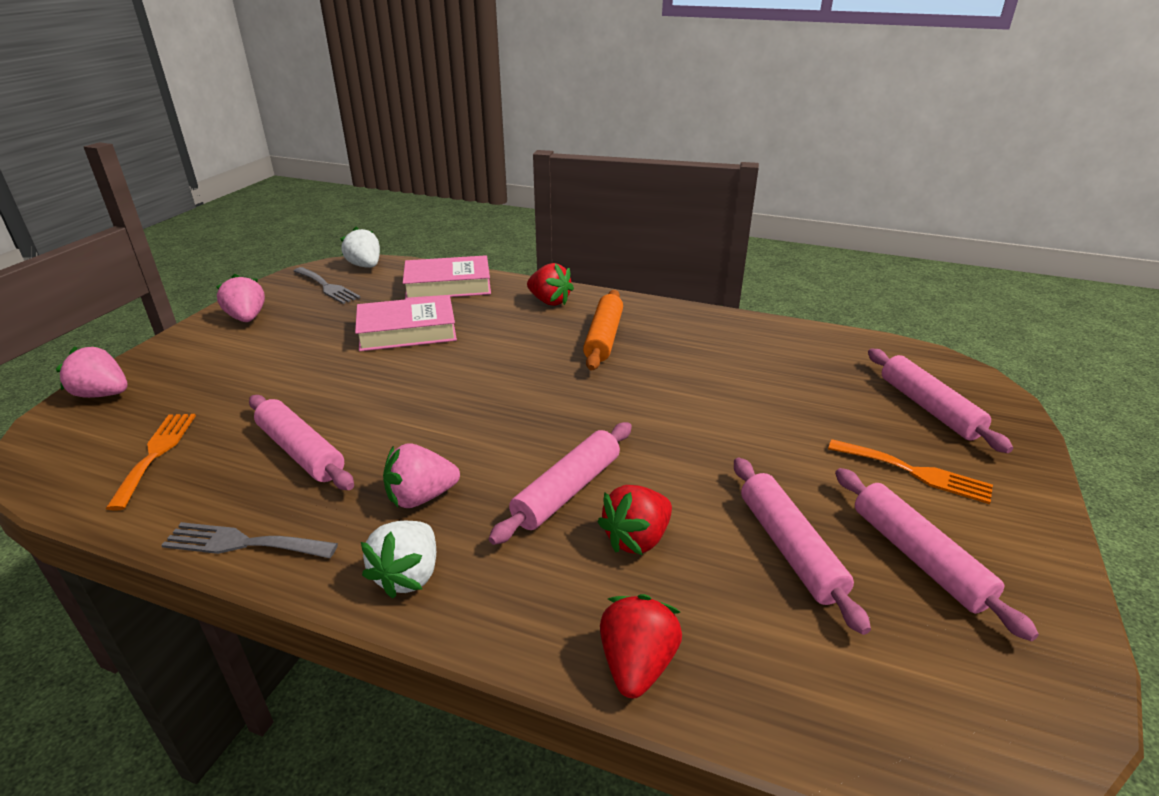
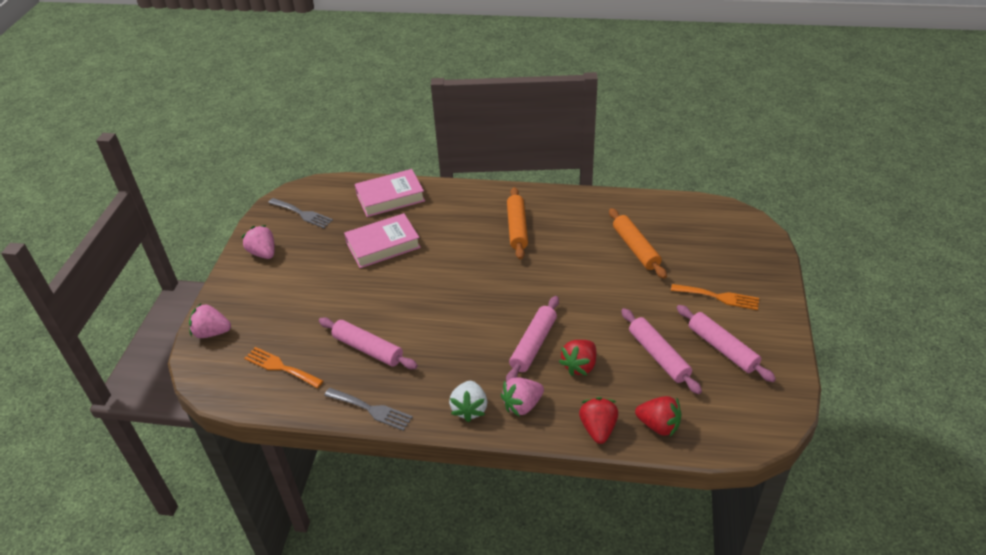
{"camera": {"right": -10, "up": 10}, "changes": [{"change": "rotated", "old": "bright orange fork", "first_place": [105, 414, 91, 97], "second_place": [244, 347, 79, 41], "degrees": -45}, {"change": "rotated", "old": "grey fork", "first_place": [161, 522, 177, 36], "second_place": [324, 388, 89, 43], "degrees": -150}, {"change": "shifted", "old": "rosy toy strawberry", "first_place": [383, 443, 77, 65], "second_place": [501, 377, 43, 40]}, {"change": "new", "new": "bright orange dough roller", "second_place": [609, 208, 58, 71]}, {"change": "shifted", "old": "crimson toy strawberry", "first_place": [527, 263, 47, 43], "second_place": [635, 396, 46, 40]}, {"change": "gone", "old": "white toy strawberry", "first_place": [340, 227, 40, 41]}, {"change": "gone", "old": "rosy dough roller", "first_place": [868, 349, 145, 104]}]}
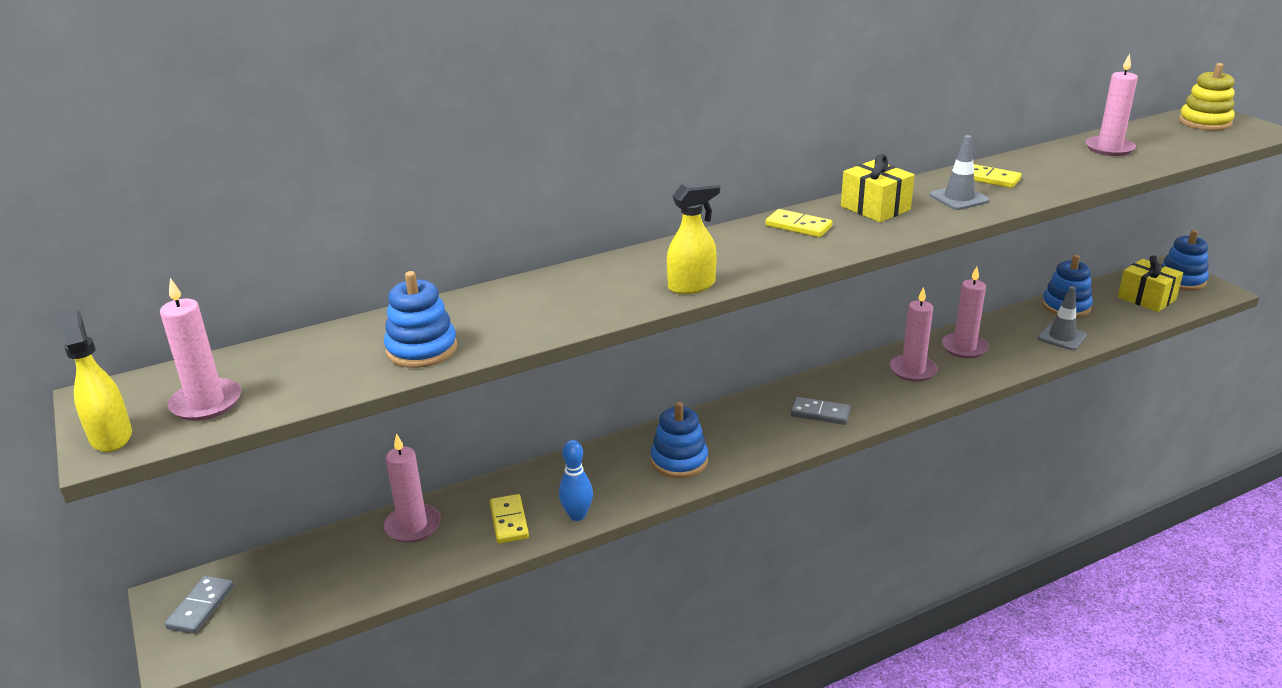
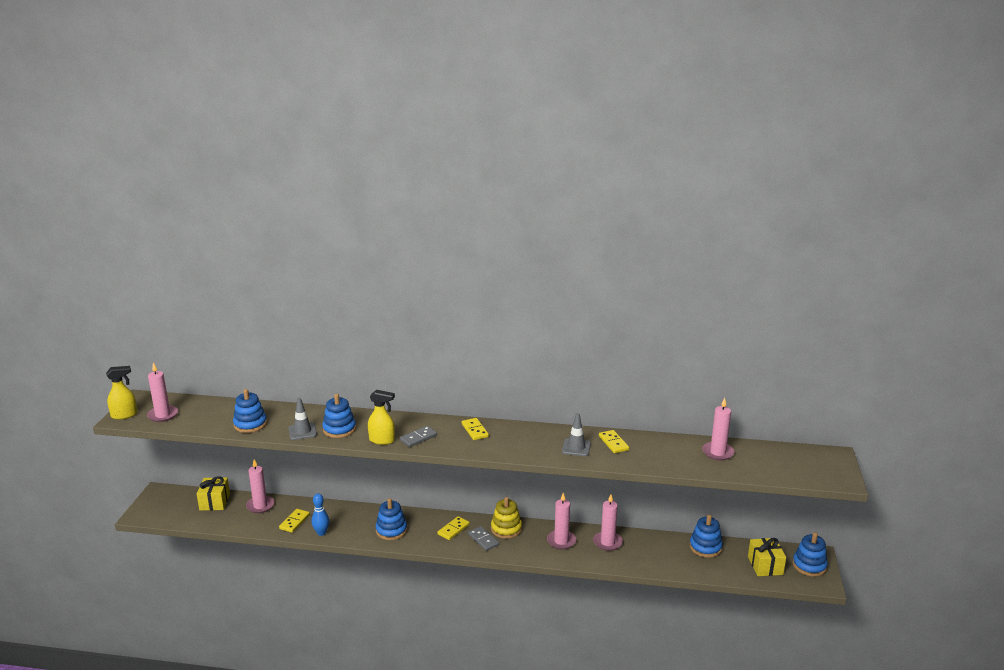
{"camera": {"right": 35, "up": -5}, "changes": [{"change": "rotated", "old": "golden sprayer", "first_place": [60, 310, 72, 142], "second_place": [106, 366, 31, 54], "degrees": 60}, {"change": "shifted", "old": "golden wrapped gift", "first_place": [841, 154, 74, 68], "second_place": [197, 477, 33, 33]}, {"change": "shifted", "old": "grey traffic cone", "first_place": [1038, 286, 49, 64], "second_place": [289, 398, 28, 42]}, {"change": "new", "new": "blue stacking rings", "second_place": [322, 394, 34, 44]}, {"change": "shifted", "old": "grey domino", "first_place": [165, 576, 69, 58], "second_place": [400, 426, 37, 21]}, {"change": "new", "new": "golden domino", "second_place": [437, 516, 33, 24]}, {"change": "shifted", "old": "golden stacking rings", "first_place": [1179, 63, 56, 68], "second_place": [491, 497, 31, 42]}]}
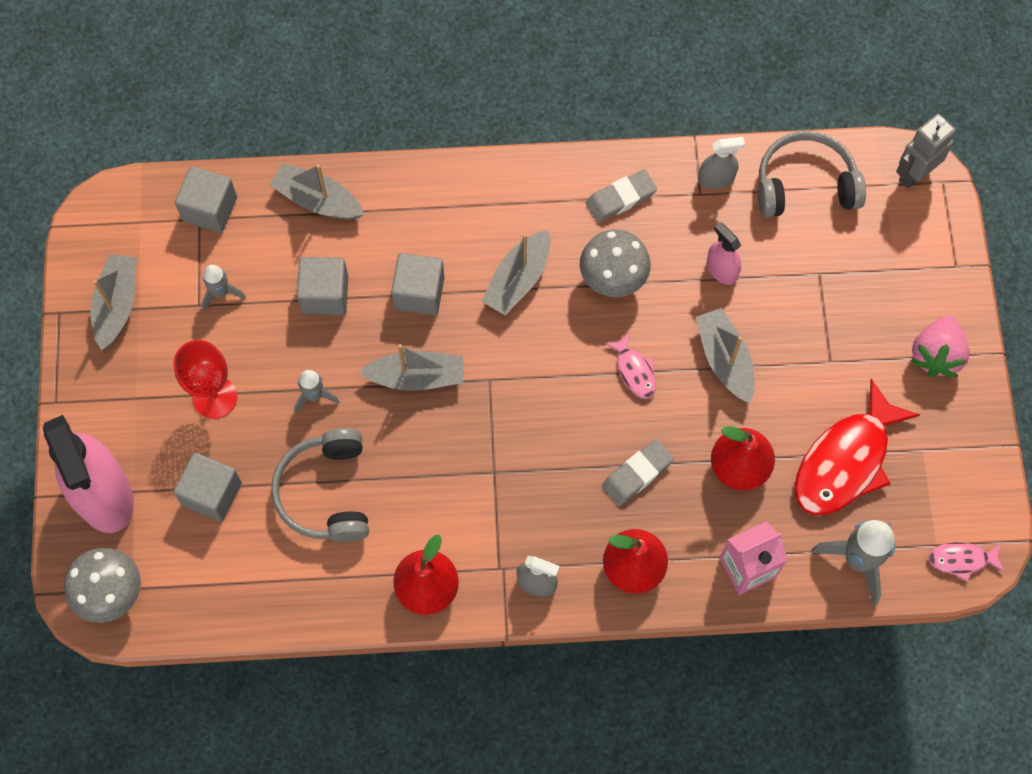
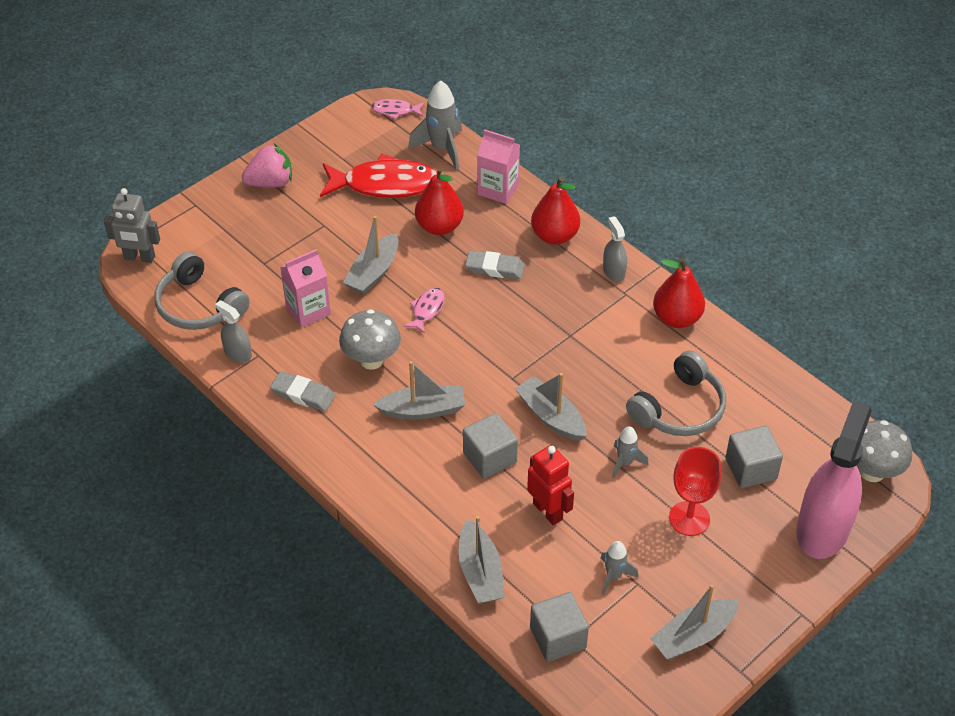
{"camera": {"right": -130, "up": -20}, "changes": [{"change": "swapped", "old": "rosy sprayer", "new": "rosy juice carton", "first_place": [707, 222, 34, 63], "second_place": [280, 249, 51, 79]}, {"change": "rotated", "old": "rosy fish", "first_place": [928, 542, 77, 39], "second_place": [371, 99, 54, 21], "degrees": 135}, {"change": "swapped", "old": "grey block", "new": "crimson robot", "first_place": [297, 257, 51, 58], "second_place": [527, 445, 47, 80]}]}
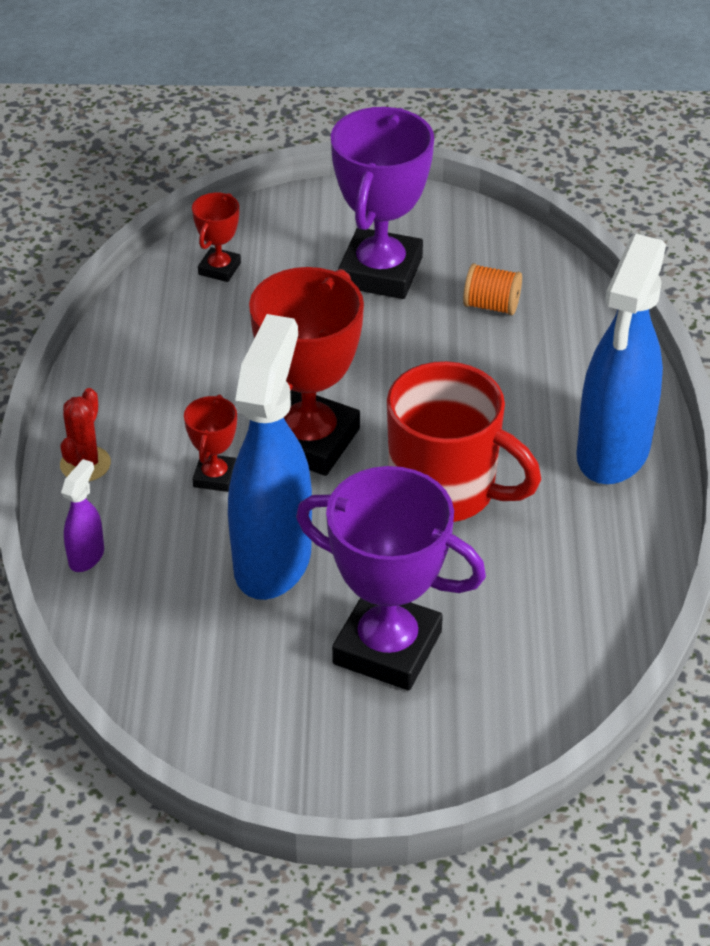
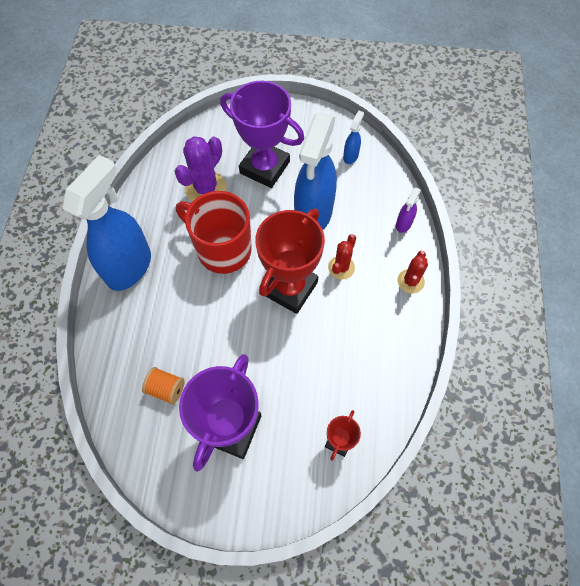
{"camera": {"right": -175, "up": 20}, "changes": [{"change": "new", "new": "purple saguaro cactus", "second_place": [174, 136, 52, 66]}, {"change": "swapped", "old": "crimson trophy", "new": "crimson saguaro cactus", "first_place": [184, 394, 53, 98], "second_place": [328, 234, 28, 46]}, {"change": "new", "new": "blue sprayer", "second_place": [343, 110, 21, 54]}]}
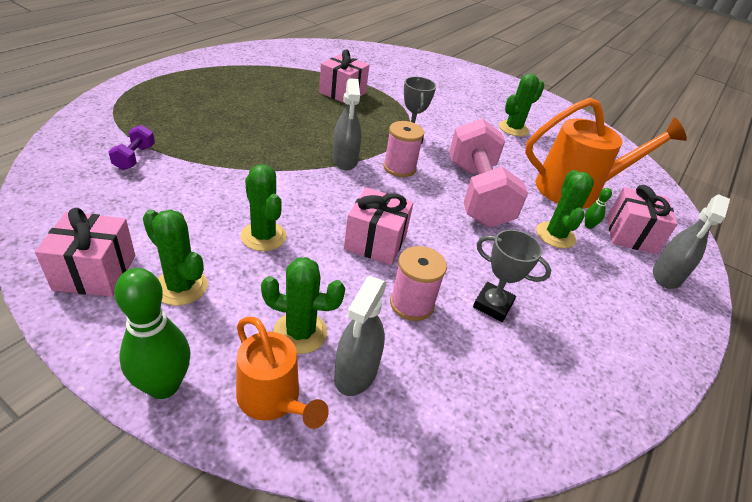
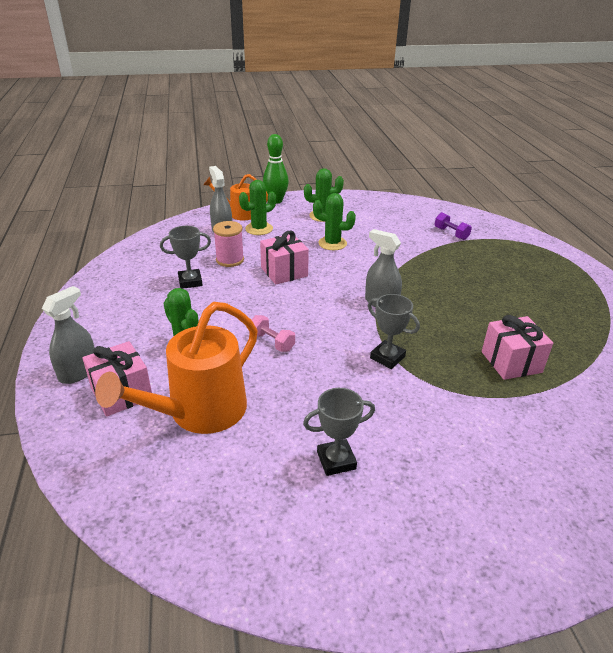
{"camera": {"right": 140, "up": -5}, "changes": [{"change": "rotated", "old": "grey sprayer", "first_place": [653, 194, 77, 95], "second_place": [42, 286, 53, 98], "degrees": 45}, {"change": "scaled", "old": "rosy dumbbell", "first_place": [449, 118, 79, 110], "second_place": [249, 315, 46, 37], "factor": 0.42}, {"change": "swapped", "old": "emerald saguaro cactus", "new": "grey trophy", "first_place": [499, 74, 45, 62], "second_place": [303, 388, 72, 88]}, {"change": "gone", "old": "rosy wrapped gift", "first_place": [35, 208, 100, 89]}, {"change": "gone", "old": "rosy bobbin", "first_place": [383, 121, 41, 56]}, {"change": "gone", "old": "emerald tenpin", "first_place": [585, 188, 27, 41]}]}
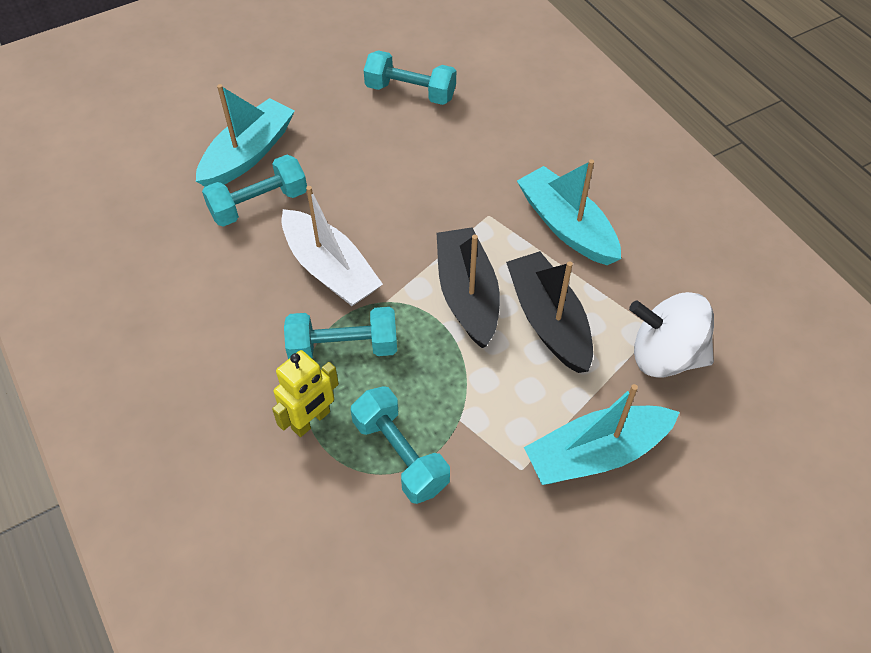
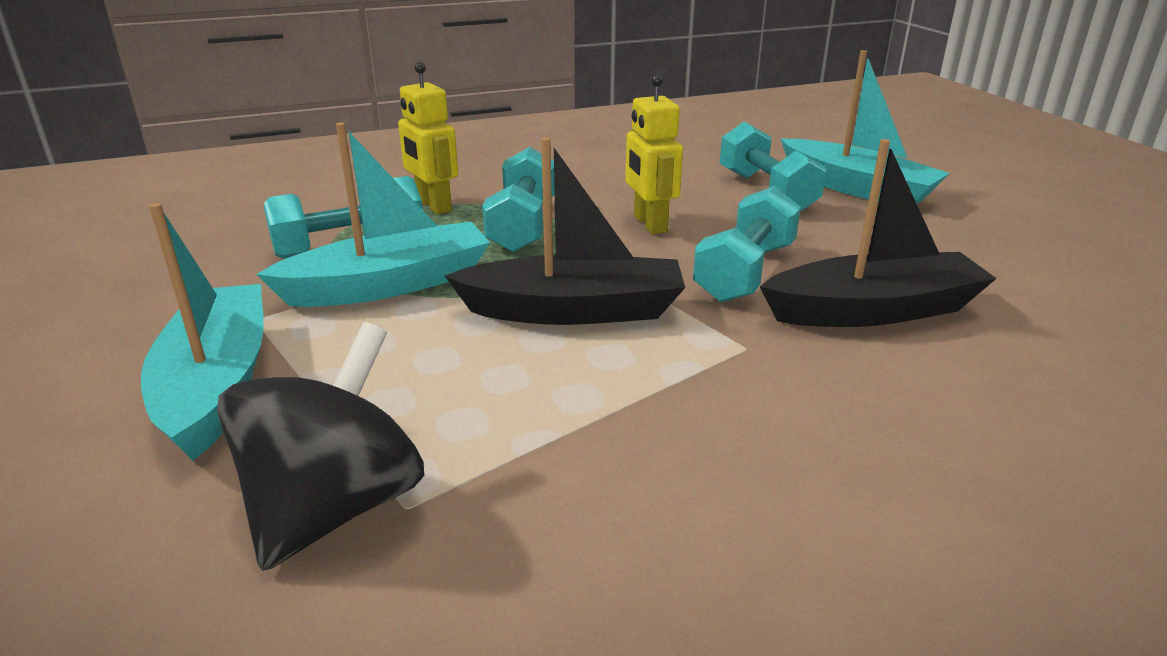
{"camera": {"right": 100, "up": -25}, "changes": [{"change": "repainted", "old": "white toy top", "new": "jet-black toy top", "first_place": [629, 292, 85, 86], "second_place": [217, 322, 207, 249]}, {"change": "shifted", "old": "aqua toy boat", "first_place": [517, 159, 104, 106], "second_place": [256, 122, 234, 185]}, {"change": "swapped", "old": "white toy boat", "new": "golden robot", "first_place": [281, 186, 102, 120], "second_place": [625, 74, 58, 160]}, {"change": "shifted", "old": "aqua dumbbell", "first_place": [364, 50, 92, 55], "second_place": [693, 186, 108, 116]}, {"change": "shifted", "old": "jet-black toy boat", "first_place": [506, 251, 87, 122], "second_place": [760, 139, 237, 188]}]}
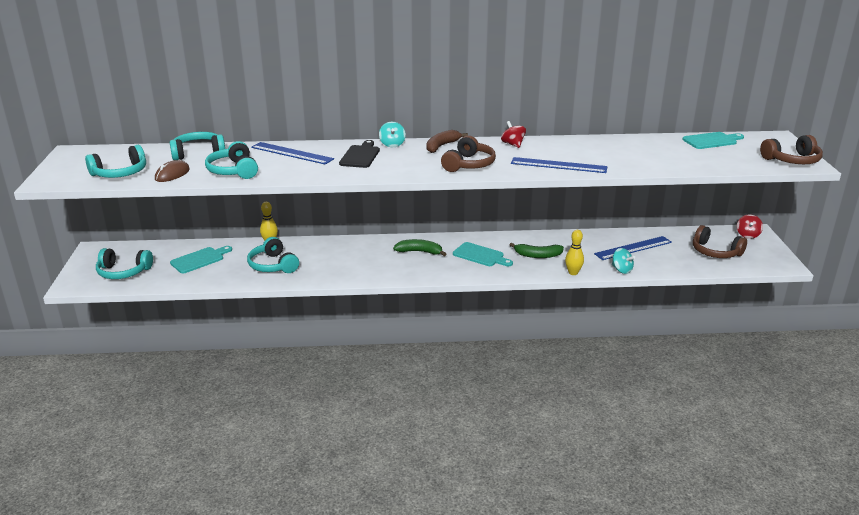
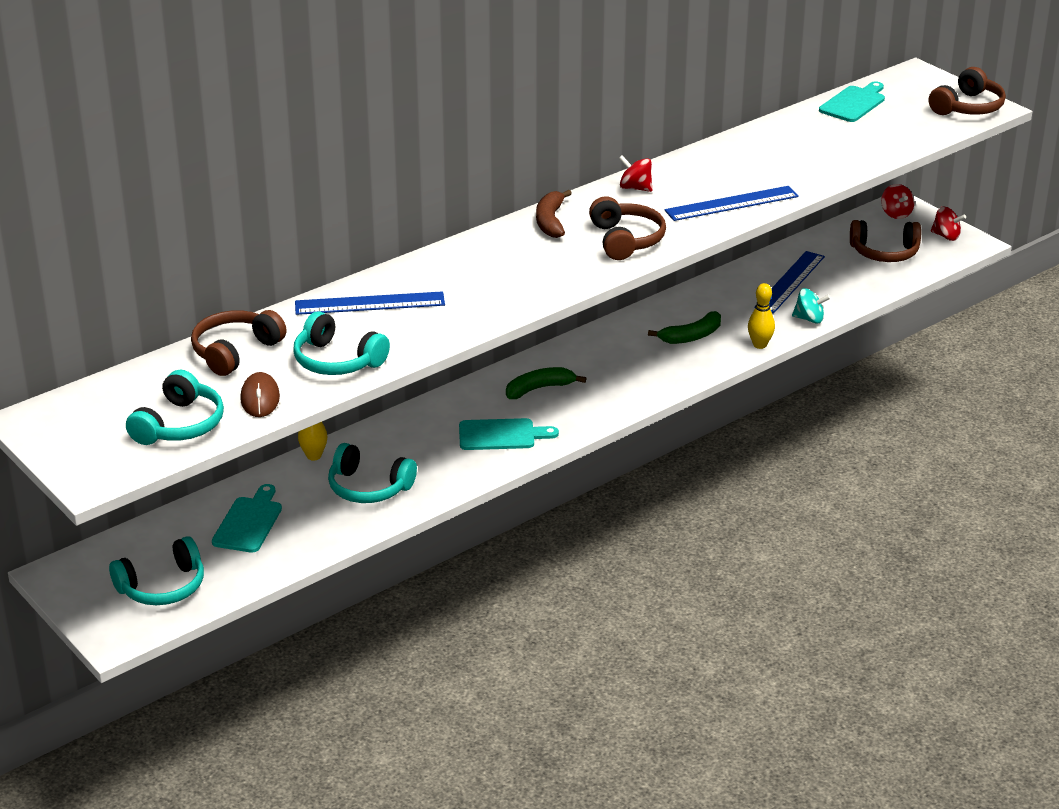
{"camera": {"right": -35, "up": 5}, "changes": [{"change": "repainted", "old": "aqua headphones", "new": "brown headphones", "first_place": [170, 132, 55, 28], "second_place": [191, 310, 96, 66]}, {"change": "shifted", "old": "aqua chopping board", "first_place": [453, 242, 60, 24], "second_place": [459, 418, 100, 32]}, {"change": "new", "new": "crimson toy top", "second_place": [931, 207, 35, 34]}, {"change": "gone", "old": "jet-black chopping board", "first_place": [339, 140, 41, 28]}, {"change": "gone", "old": "aqua toy top", "first_place": [379, 122, 27, 25]}]}
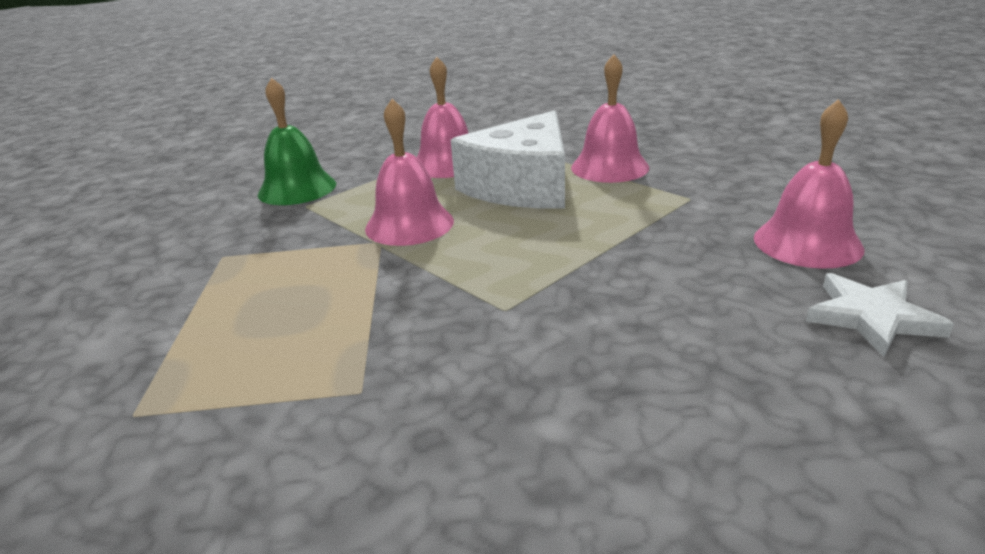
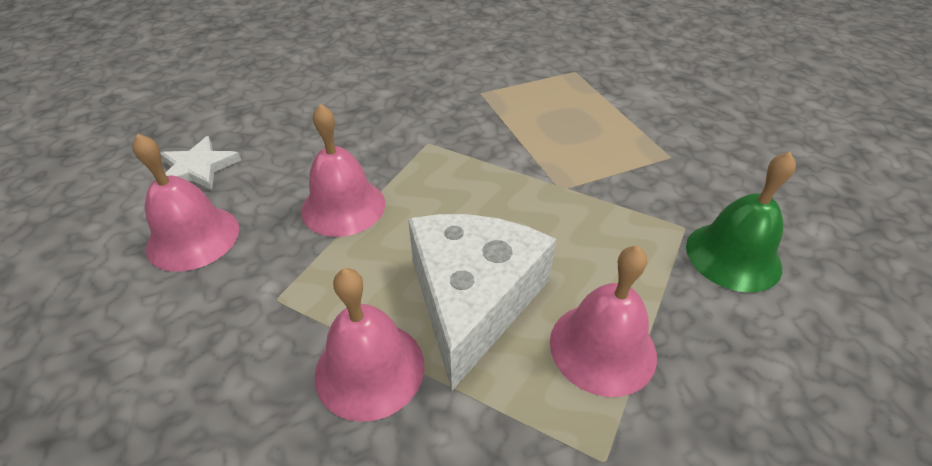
{"camera": {"right": 160, "up": 15}, "changes": [{"change": "shifted", "old": "rosy bell", "first_place": [365, 99, 89, 147], "second_place": [301, 104, 84, 133]}]}
